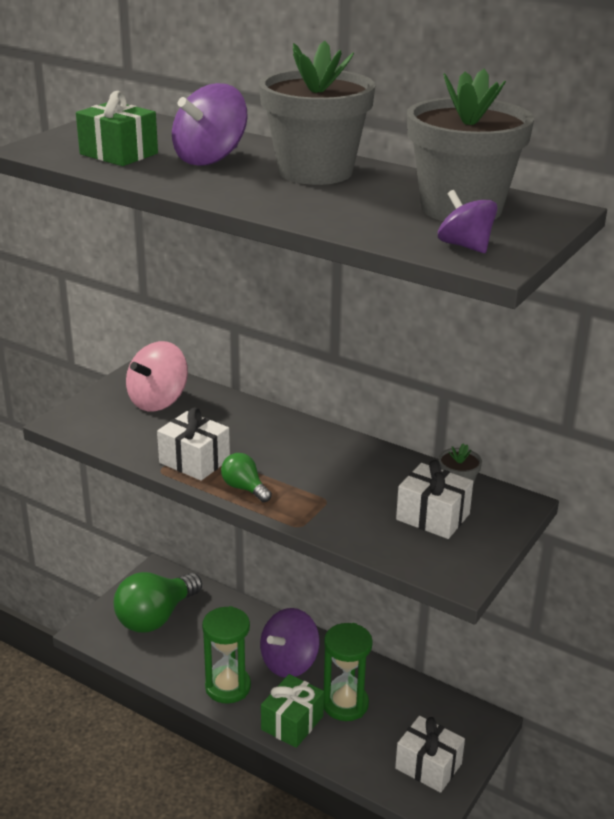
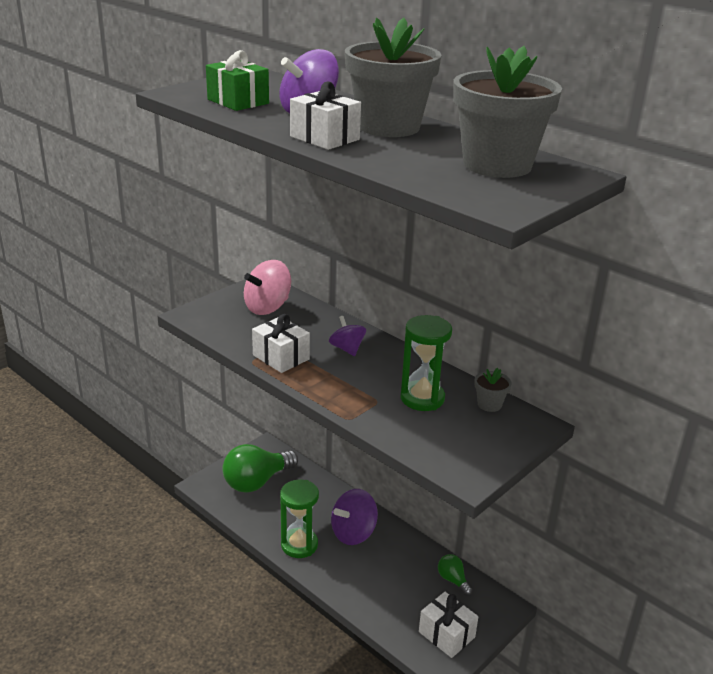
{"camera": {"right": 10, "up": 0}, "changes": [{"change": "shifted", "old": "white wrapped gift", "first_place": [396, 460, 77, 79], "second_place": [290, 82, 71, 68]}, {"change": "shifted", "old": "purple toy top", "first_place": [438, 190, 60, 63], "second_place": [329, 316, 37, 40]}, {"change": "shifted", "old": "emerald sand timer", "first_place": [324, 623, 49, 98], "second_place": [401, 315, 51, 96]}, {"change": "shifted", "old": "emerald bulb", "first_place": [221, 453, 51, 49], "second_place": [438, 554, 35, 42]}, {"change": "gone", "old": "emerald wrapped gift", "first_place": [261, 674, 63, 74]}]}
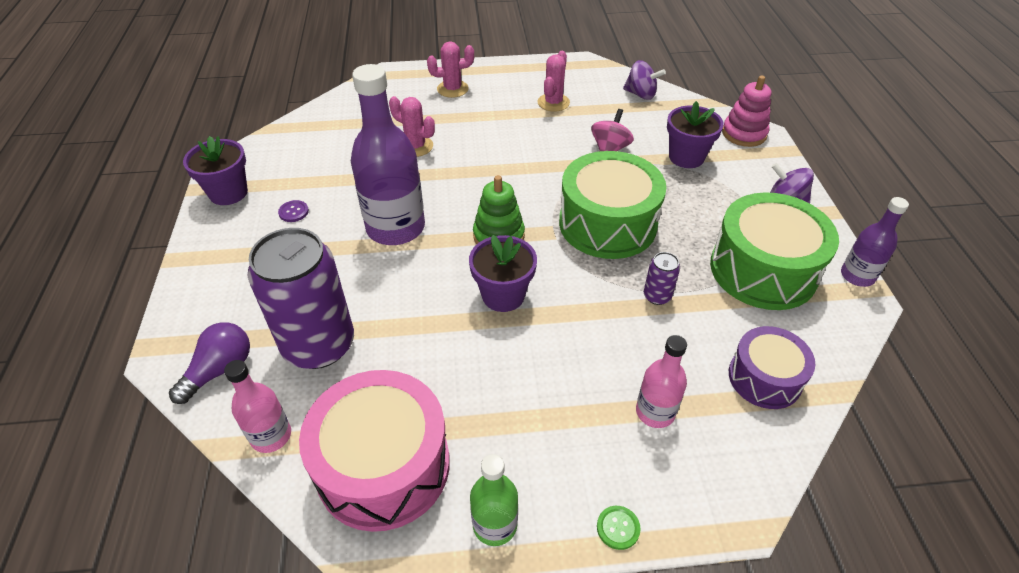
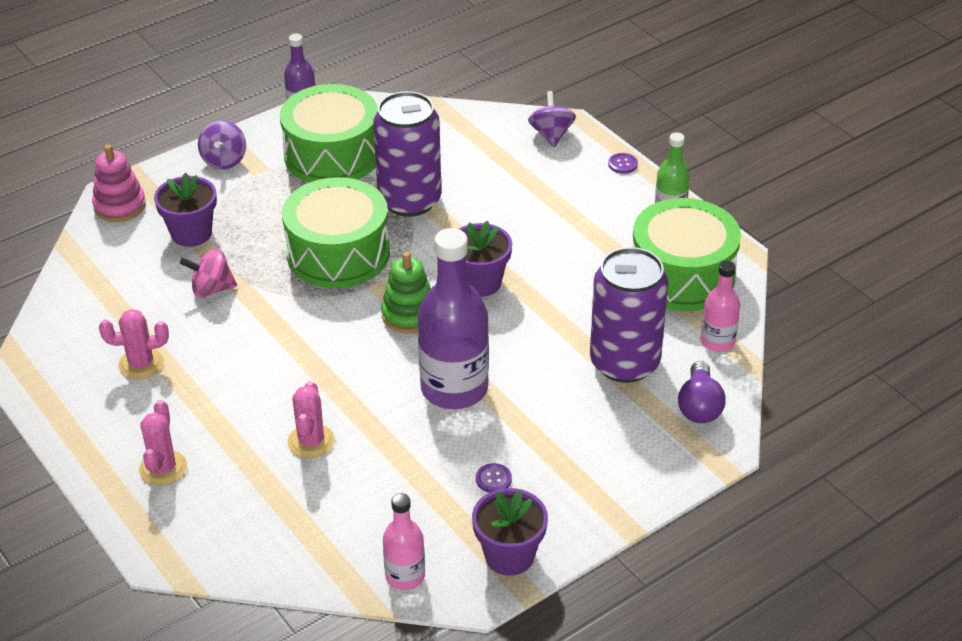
{"camera": {"right": -120, "up": -5}, "changes": [{"change": "rotated", "old": "rosy saguaro cactus", "first_place": [427, 41, 47, 57], "second_place": [139, 400, 48, 86], "degrees": 45}, {"change": "scaled", "old": "purple soda can", "first_place": [644, 252, 36, 53], "second_place": [373, 91, 68, 126], "factor": 2.42}, {"change": "shifted", "old": "rosy drink bottle", "first_place": [636, 335, 51, 93], "second_place": [383, 493, 42, 97]}, {"change": "shifted", "old": "purple toy top", "first_place": [623, 60, 43, 40], "second_place": [528, 91, 48, 56]}, {"change": "repainted", "old": "emerald sewing button", "new": "purple sewing button", "first_place": [597, 506, 44, 44], "second_place": [608, 153, 30, 21]}, {"change": "repainted", "old": "rosy drum", "new": "emerald drum", "first_place": [299, 370, 151, 162], "second_place": [632, 198, 109, 113]}, {"change": "rotated", "old": "purple bulb", "first_place": [169, 322, 81, 82], "second_place": [678, 361, 48, 62], "degrees": -90}, {"change": "gone", "old": "purple drum", "first_place": [729, 326, 87, 83]}]}
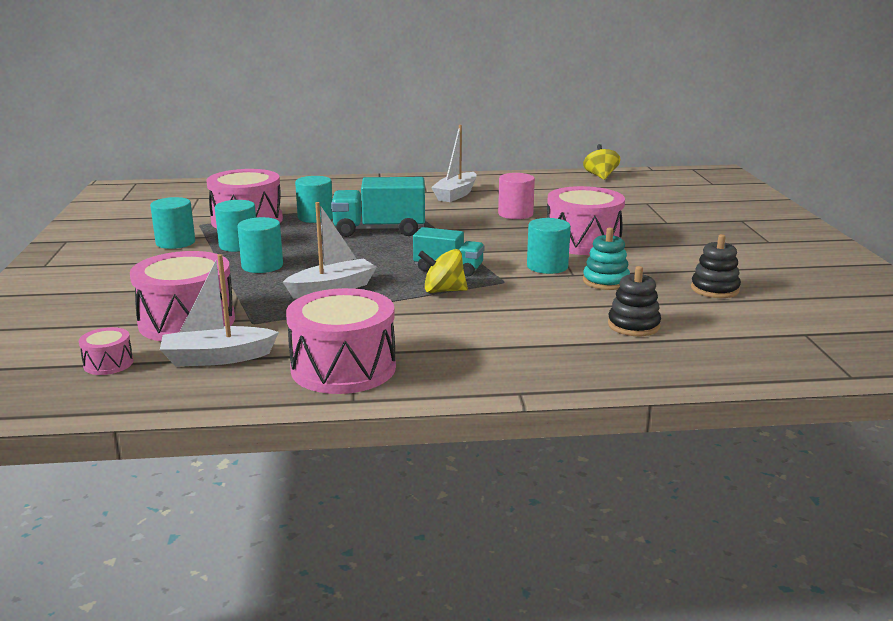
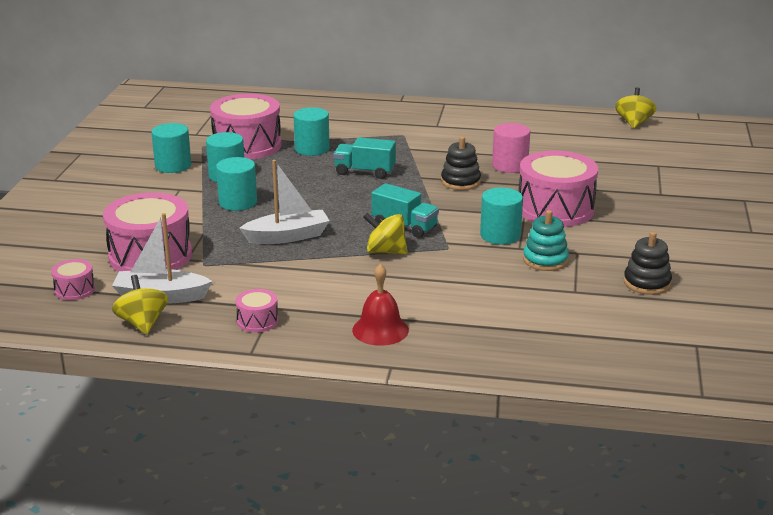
{"camera": {"right": 15, "up": 5}, "changes": [{"change": "new", "new": "golden toy top", "second_place": [112, 275, 56, 60]}, {"change": "scaled", "old": "rosy drum", "first_place": [286, 288, 110, 106], "second_place": [236, 289, 42, 44], "factor": 0.46}, {"change": "scaled", "old": "aqua lorry", "first_place": [331, 177, 94, 60], "second_place": [334, 137, 62, 42], "factor": 0.65}, {"change": "new", "new": "crimson bell", "second_place": [352, 264, 57, 82]}, {"change": "shifted", "old": "jet-black stacking rings", "first_place": [608, 266, 53, 70], "second_place": [441, 136, 40, 54]}, {"change": "gone", "old": "white toy boat", "first_place": [431, 125, 46, 77]}]}
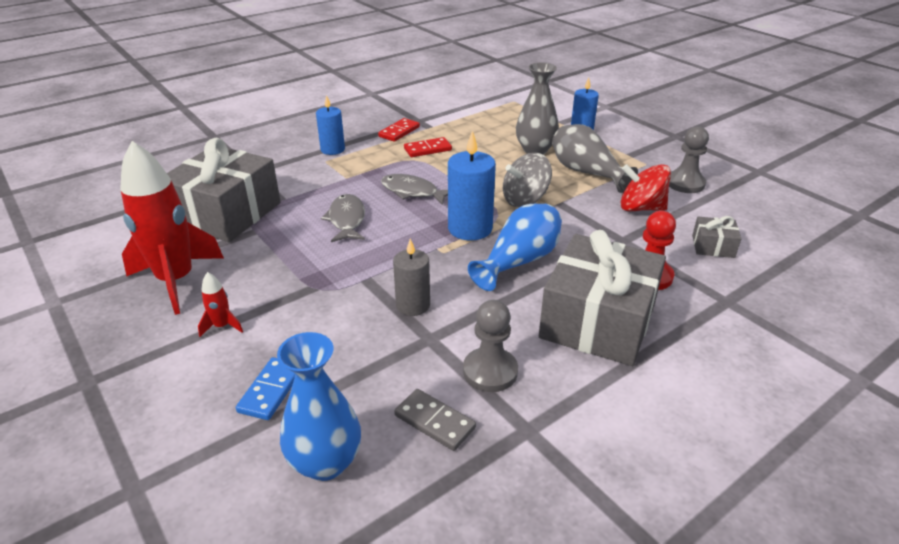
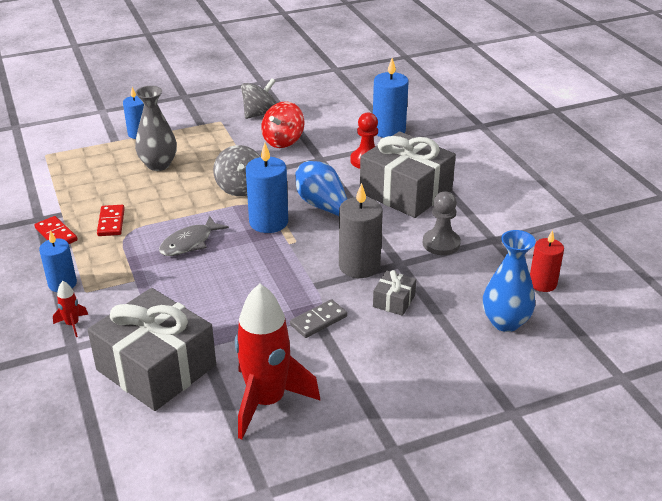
{"camera": {"right": -75, "up": 0}, "changes": [{"change": "shifted", "old": "crimson spaceship", "first_place": [198, 272, 45, 65], "second_place": [53, 281, 35, 56]}, {"change": "swapped", "old": "grey game pawn", "new": "grey toy top", "first_place": [669, 126, 40, 67], "second_place": [241, 78, 35, 41]}, {"change": "shifted", "old": "grey domino", "first_place": [394, 389, 82, 62], "second_place": [290, 299, 57, 39]}, {"change": "scaled", "old": "grey candle", "first_place": [393, 239, 37, 77], "second_place": [339, 183, 44, 95], "factor": 1.53}, {"change": "new", "new": "blue candle", "second_place": [373, 58, 36, 80]}, {"change": "shifted", "old": "grey wrapped gift", "first_place": [692, 216, 49, 42], "second_place": [373, 270, 43, 46]}, {"change": "new", "new": "crimson candle", "second_place": [530, 230, 34, 62]}, {"change": "gone", "old": "blue domino", "first_place": [236, 357, 59, 63]}, {"change": "gone", "old": "grey fish", "first_place": [321, 194, 44, 48]}, {"change": "gone", "old": "grey flower vase", "first_place": [552, 124, 86, 69]}]}
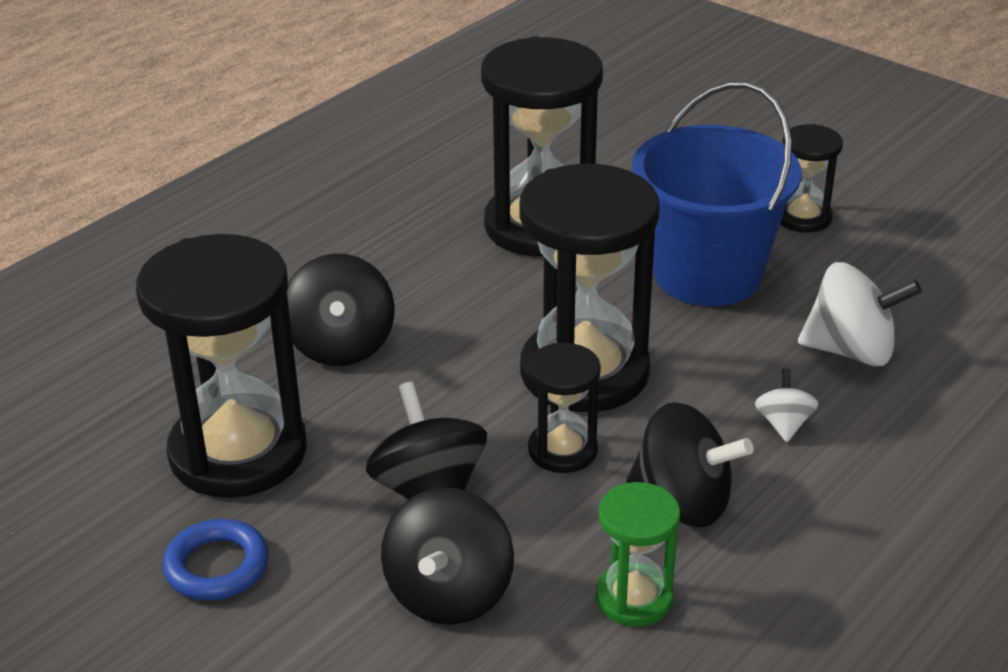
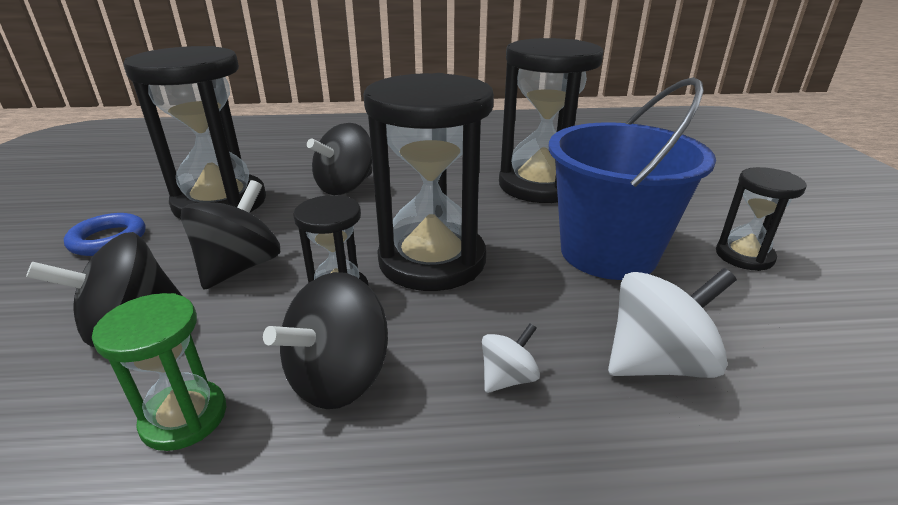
{"camera": {"right": 45, "up": -5}, "changes": [{"change": "rotated", "old": "jet-black toy top", "first_place": [626, 402, 128, 125], "second_place": [263, 272, 125, 137], "degrees": 60}, {"change": "rotated", "old": "white toy top", "first_place": [798, 262, 124, 104], "second_place": [608, 268, 129, 110], "degrees": -75}]}
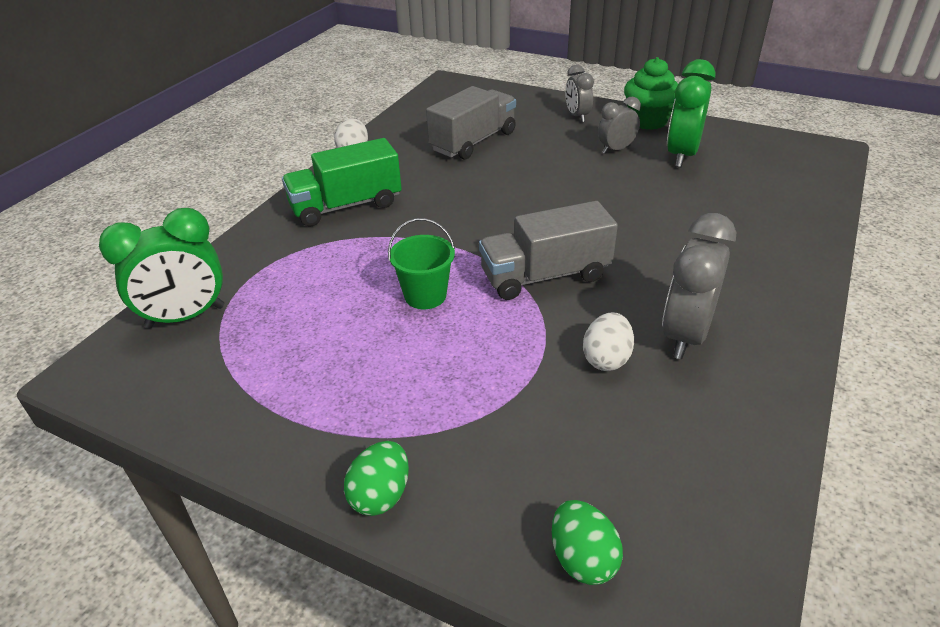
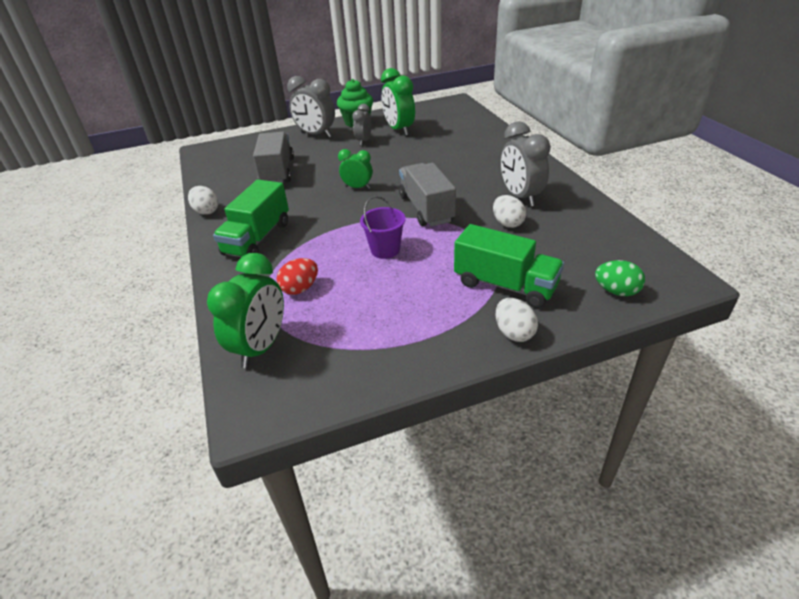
{"camera": {"right": -45, "up": 0}, "changes": [{"change": "new", "new": "crimson egg", "second_place": [277, 258, 41, 37]}, {"change": "scaled", "old": "grey clock", "first_place": [565, 65, 29, 57], "second_place": [287, 76, 48, 62], "factor": 1.67}, {"change": "new", "new": "emerald clock", "second_place": [338, 149, 35, 40]}, {"change": "repainted", "old": "emerald bucket", "new": "purple bucket", "first_place": [388, 218, 67, 91], "second_place": [360, 196, 45, 63]}, {"change": "rotated", "old": "grey lorry", "first_place": [479, 201, 139, 99], "second_place": [399, 163, 57, 63], "degrees": 135}, {"change": "new", "new": "emerald lorry", "second_place": [454, 224, 110, 84]}, {"change": "repainted", "old": "emerald egg", "new": "white egg", "first_place": [344, 441, 65, 75], "second_place": [496, 298, 42, 44]}]}
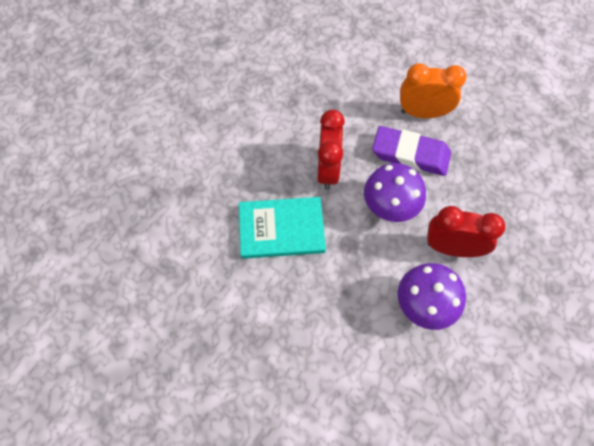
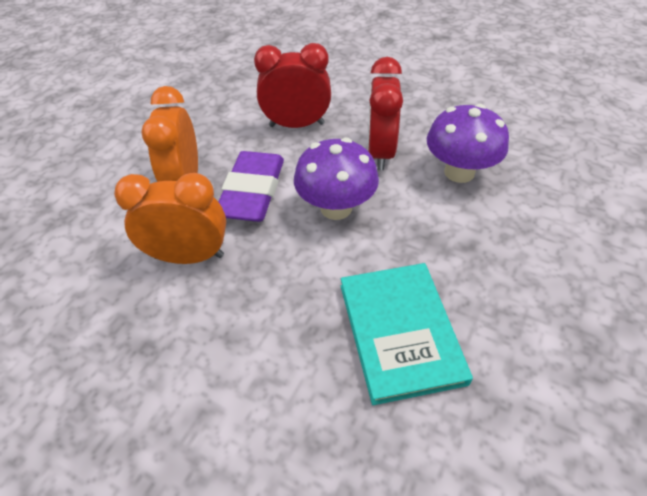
{"camera": {"right": -95, "up": -15}, "changes": [{"change": "new", "new": "bright orange clock", "second_place": [114, 173, 112, 91]}, {"change": "shifted", "old": "crimson clock", "first_place": [317, 109, 28, 81], "second_place": [254, 43, 77, 85]}]}
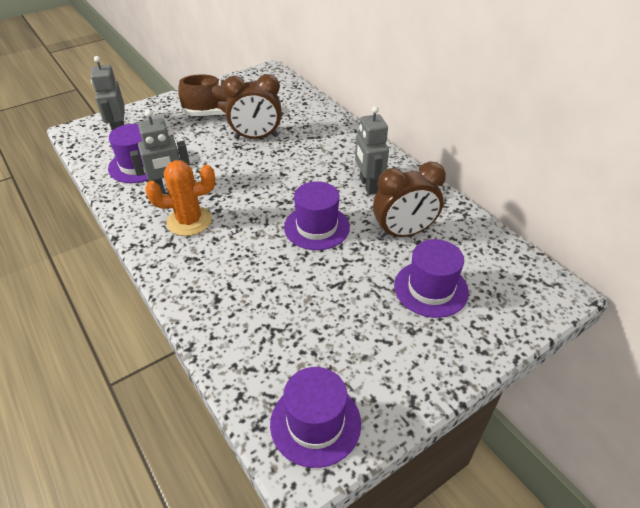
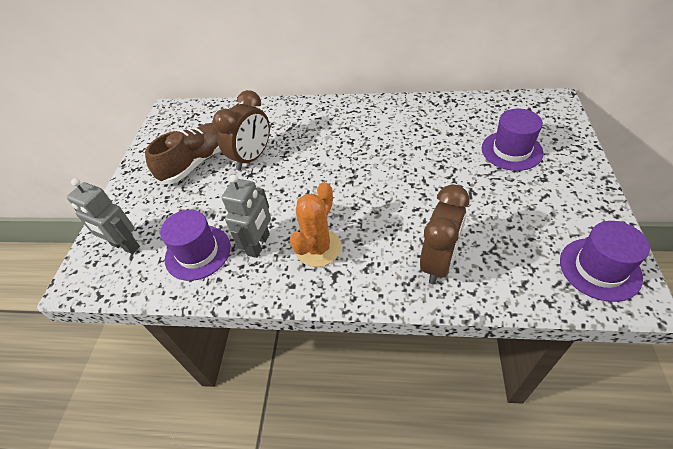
{"camera": {"right": -45, "up": 5}, "changes": [{"change": "shifted", "old": "brown clock", "first_place": [373, 161, 73, 77], "second_place": [420, 184, 50, 100]}, {"change": "gone", "old": "purple top hat", "first_place": [284, 181, 66, 69]}, {"change": "gone", "old": "grey robot", "first_place": [355, 106, 34, 89]}]}
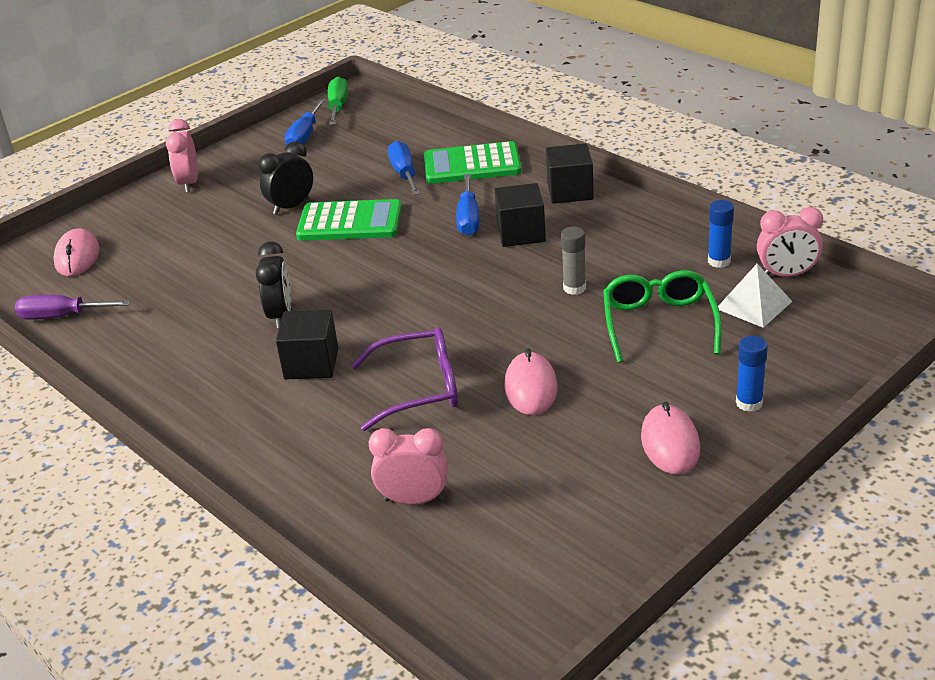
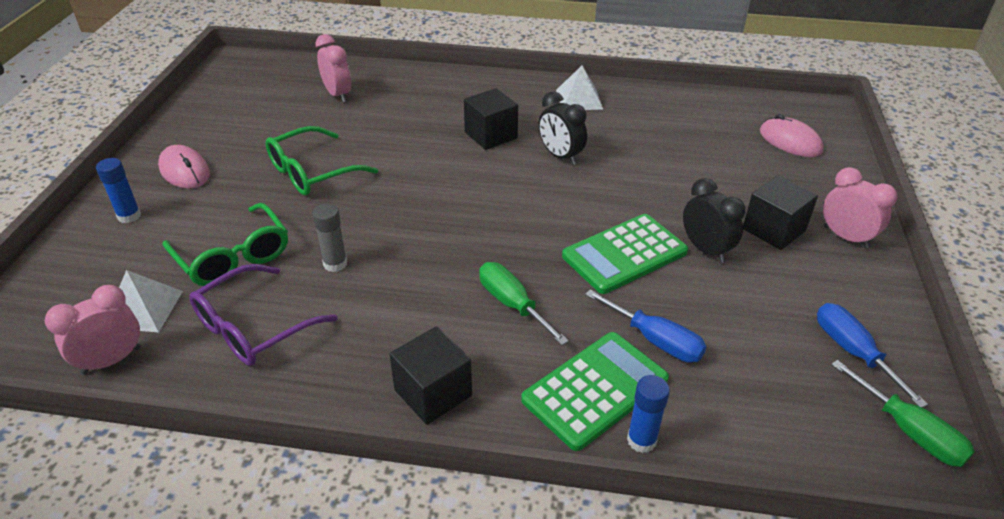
{"camera": {"right": 140, "up": 5}, "changes": [{"change": "shifted", "old": "purple spectacles", "first_place": [351, 327, 107, 104], "second_place": [189, 264, 149, 102]}, {"change": "swapped", "old": "rosy mouse", "new": "emerald spectacles", "first_place": [504, 349, 54, 66], "second_place": [266, 126, 112, 70]}, {"change": "rotated", "old": "rosy clock", "first_place": [369, 428, 79, 77], "second_place": [315, 34, 36, 69], "degrees": -90}, {"change": "repainted", "old": "blue screwdriver", "new": "emerald screwdriver", "first_place": [456, 174, 23, 62], "second_place": [479, 262, 90, 83]}, {"change": "new", "new": "white pyramid shape", "second_place": [556, 65, 47, 45]}, {"change": "shifted", "old": "blue glue", "first_place": [708, 200, 26, 68], "second_place": [627, 375, 43, 78]}, {"change": "rotated", "old": "jet-black clock", "first_place": [258, 141, 55, 74], "second_place": [683, 178, 62, 85], "degrees": -45}, {"change": "shifted", "old": "jet-black block", "first_place": [495, 183, 51, 64], "second_place": [743, 175, 75, 75]}, {"change": "gone", "old": "purple screwdriver", "first_place": [15, 295, 115, 25]}]}
